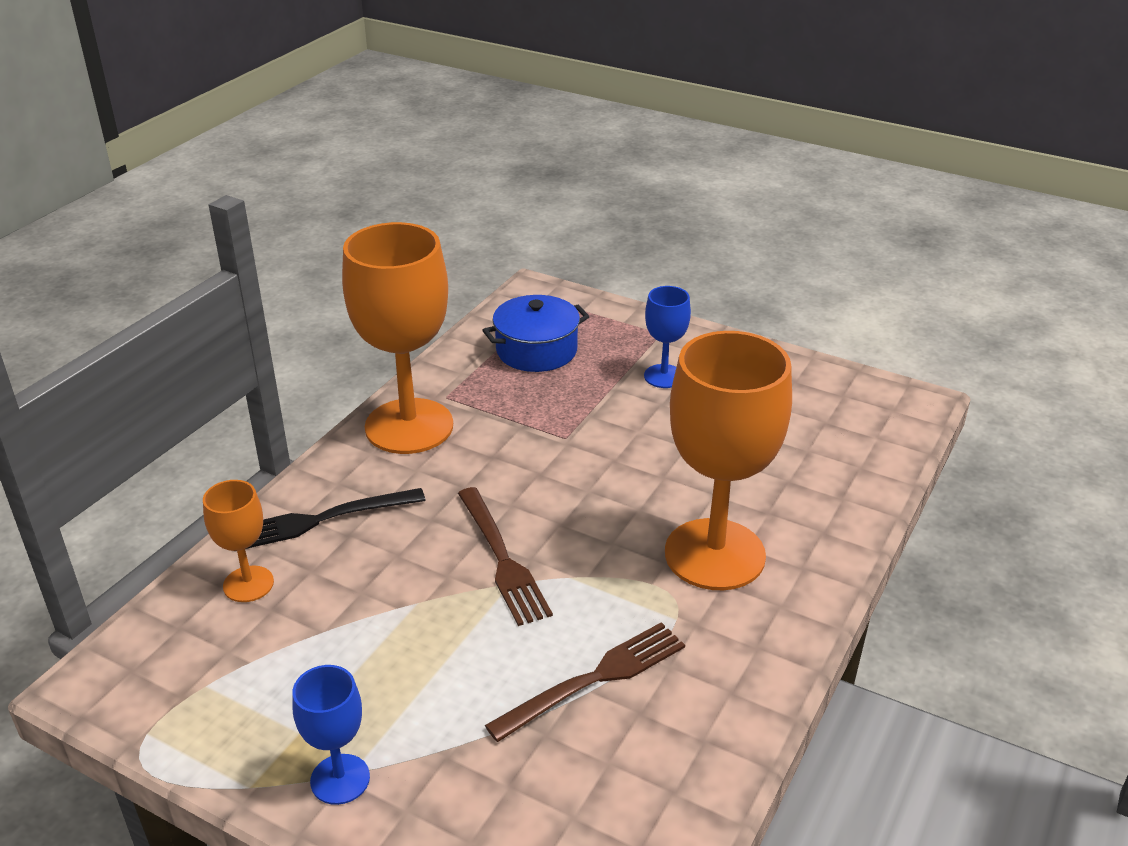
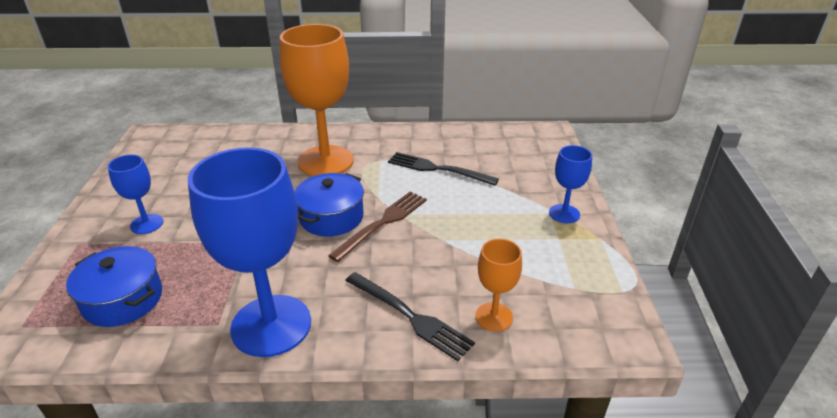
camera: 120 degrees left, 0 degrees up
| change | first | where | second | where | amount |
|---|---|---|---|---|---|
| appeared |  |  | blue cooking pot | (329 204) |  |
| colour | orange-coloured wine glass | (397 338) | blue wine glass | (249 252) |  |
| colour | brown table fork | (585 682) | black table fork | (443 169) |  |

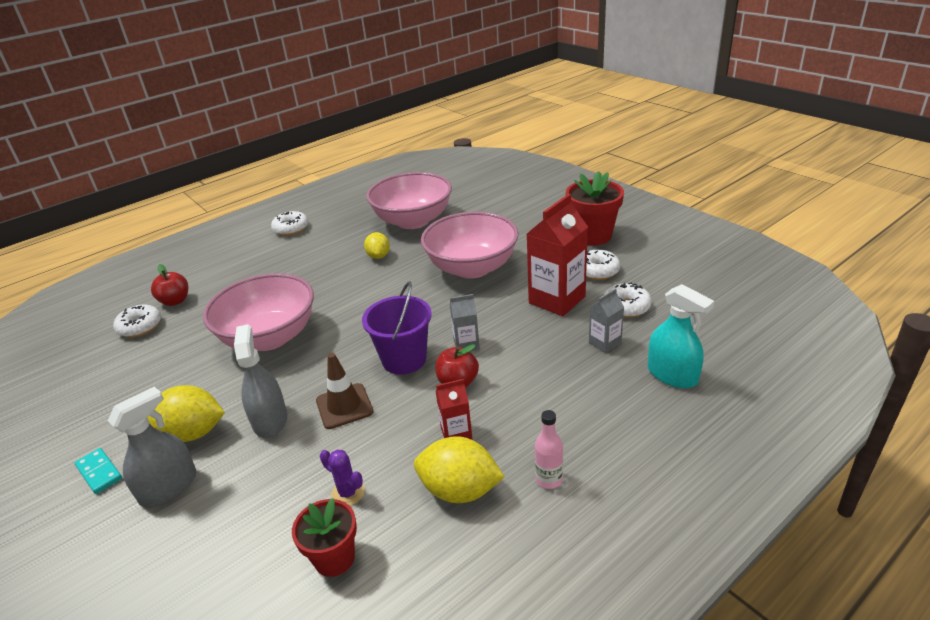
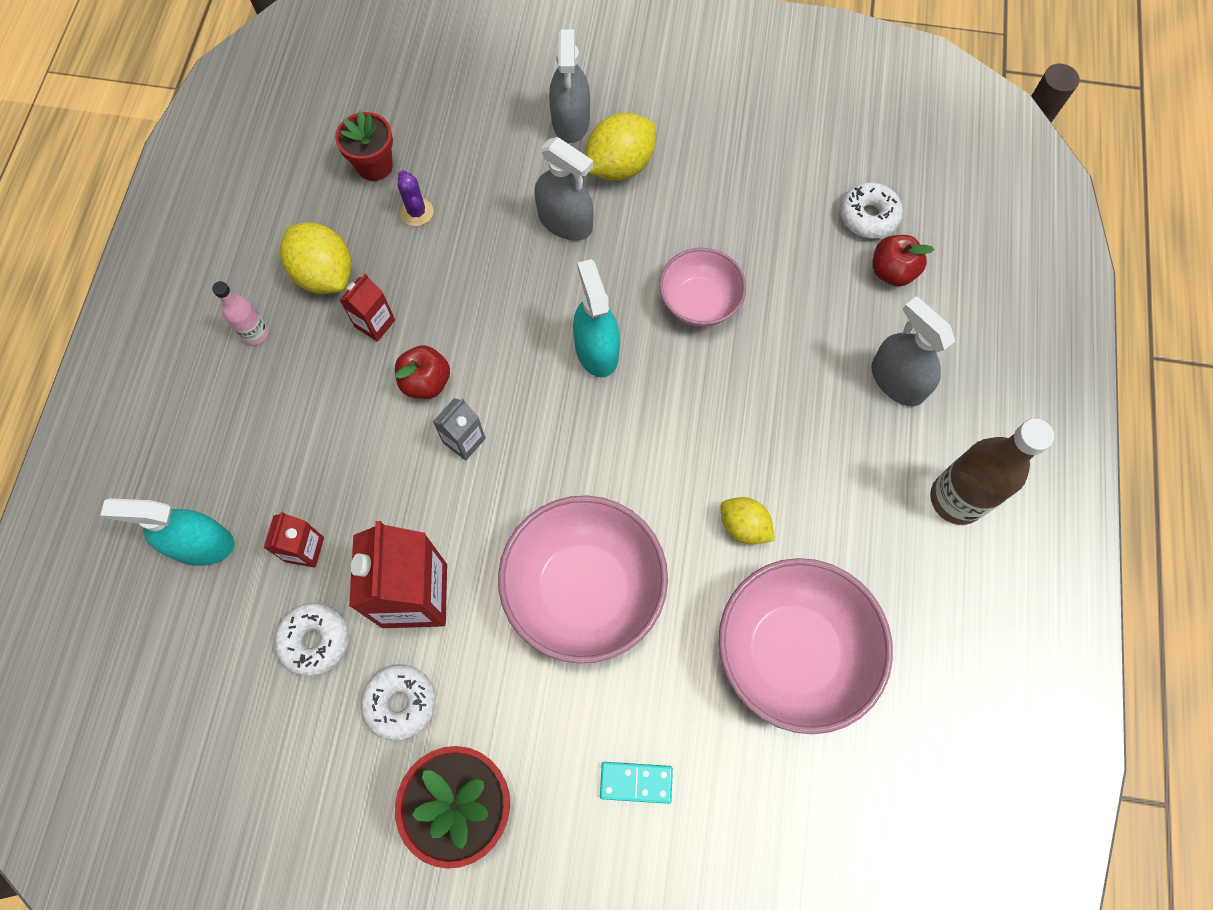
camera: 135 degrees right, 35 degrees up
| change | first | where | second | where | amount |
|---|---|---|---|---|---|
| missing | brown safety cone | (344 391) |  |  |  |
| missing | purple bucket | (397 328) |  |  |  |
| appeared |  |  | aqua spray cleaner | (596 318) |  |
| appeared |  |  | gray spray cleaner | (913 351) |  |
| relocated | aqua domino piece | (98 471) |  | (636 783) |  |
| exchanged | pure white doughnut | (289 223) | brown drink bottle | (992 471) |  |
| colour | gray juice carton | (606 320) | crimson juice carton | (294 540) |  |
| spun | purple prickly plant | (342 477) |  | (415 198) | 75 degrees clockwise |
| spun | yellow lemon | (459 469) |  | (316 258) | 75 degrees clockwise |
| size | pink deep dish | (258 312) |  | (702 287) | x0.59 |

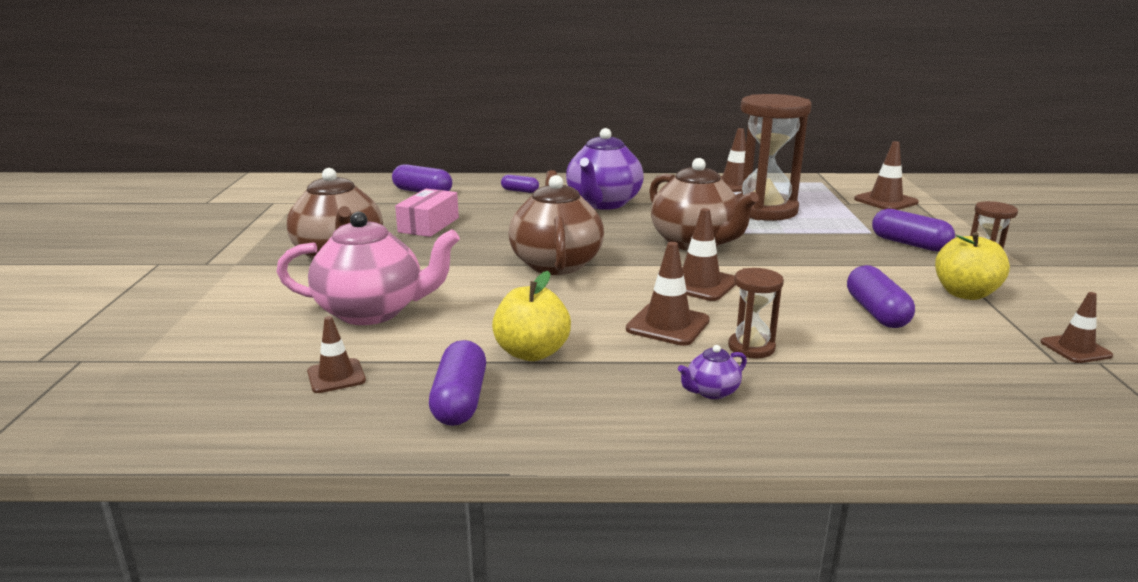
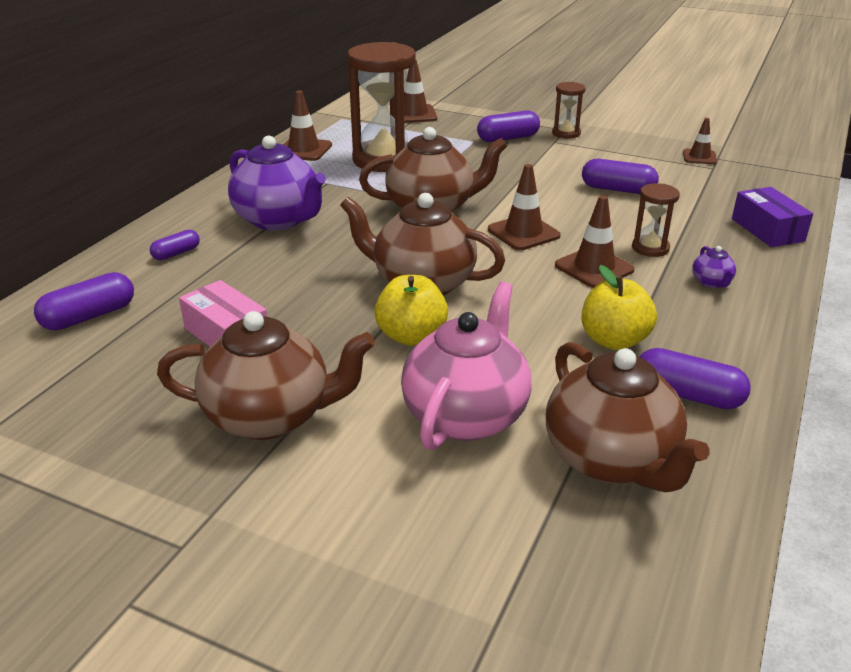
camera: 65 degrees left, 10 degrees up
| change | first | where | second | where | amount |
|---|---|---|---|---|---|
| appeared |  |  | purple package | (772 217) |  |
| relocated | yellow toy apple | (972 266) |  | (411 310) |  |
| exchanged | brown safety cone | (336 354) | brown tea pot | (628 417) |  |

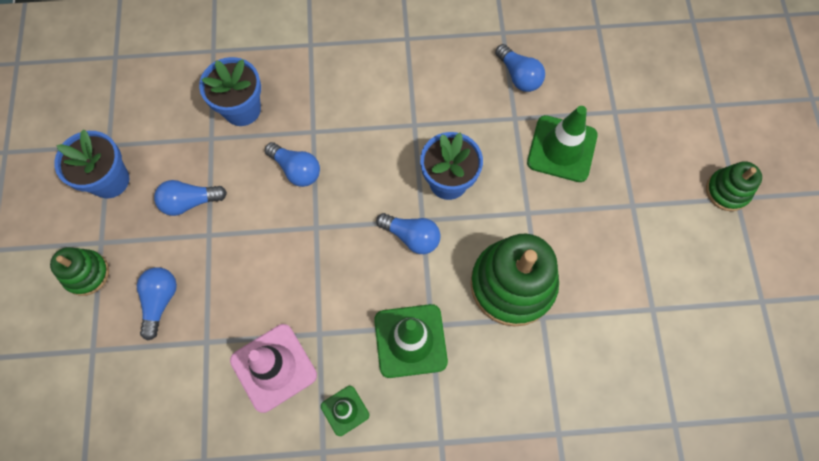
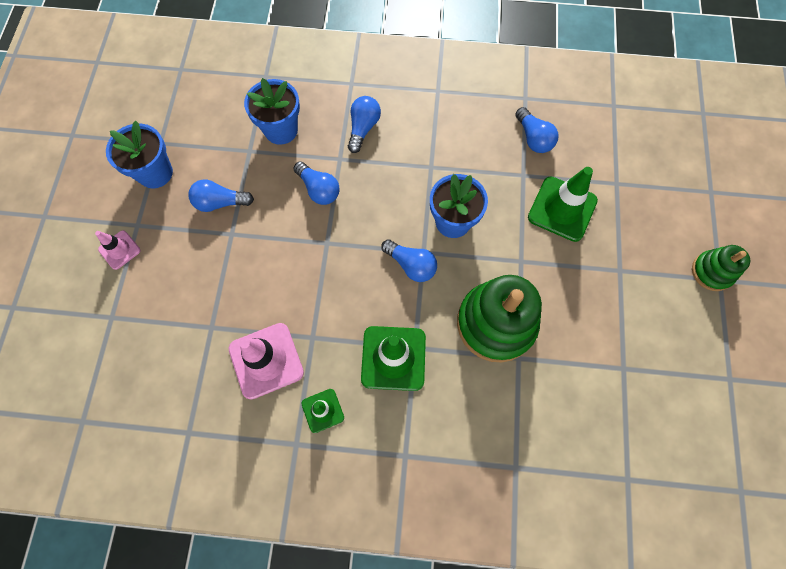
camera: 10 degrees right, 0 degrees up
| change | first | where | second | where | amount |
|---|---|---|---|---|---|
| relocated | blue light bulb | (157 304) |  | (364 124) |  |
| exchanged | emerald stacking rings | (79 271) | pink safety cone | (117 250) |  |

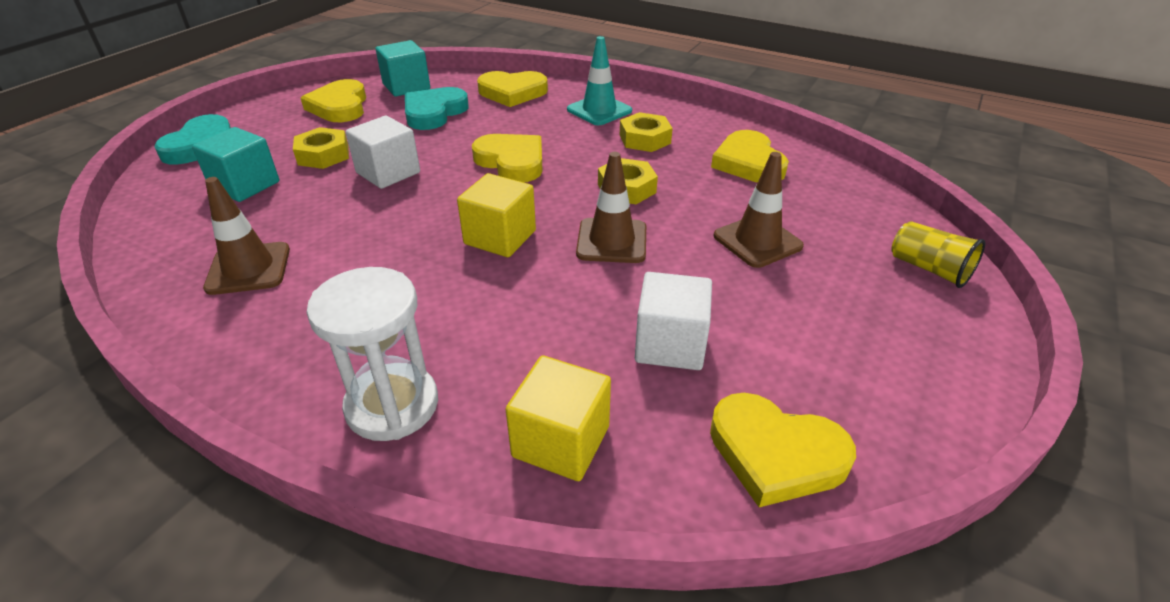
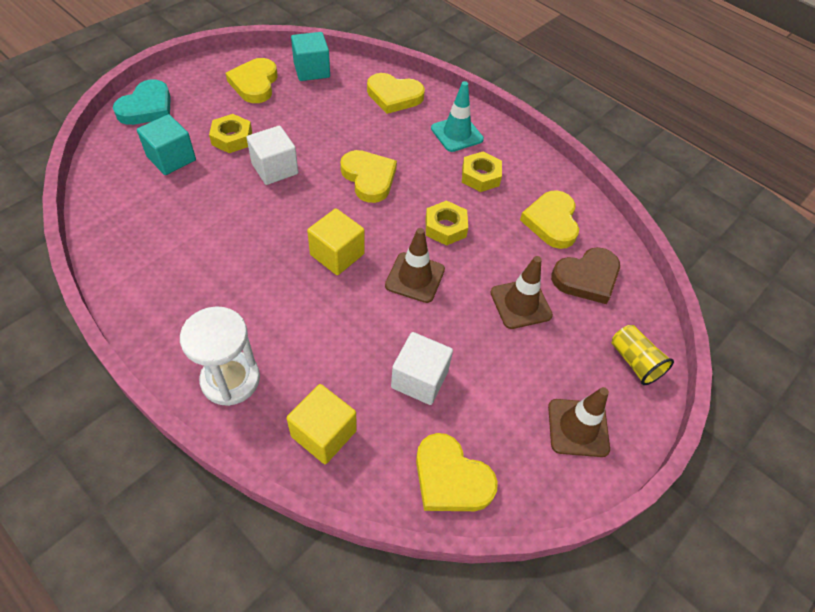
camera: 10 degrees right, 15 degrees up
| change | first | where | second | where | amount |
|---|---|---|---|---|---|
| missing | aqua heart shape | (437 108) |  |  |  |
| appeared |  |  | brown heart shape | (585 275) |  |
| relocated | brown safety cone | (246 236) |  | (579 422) |  |

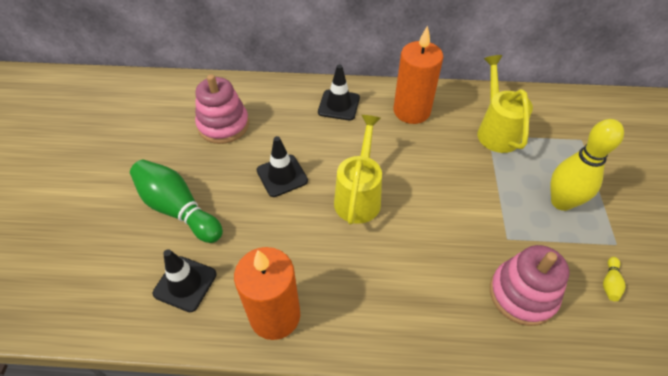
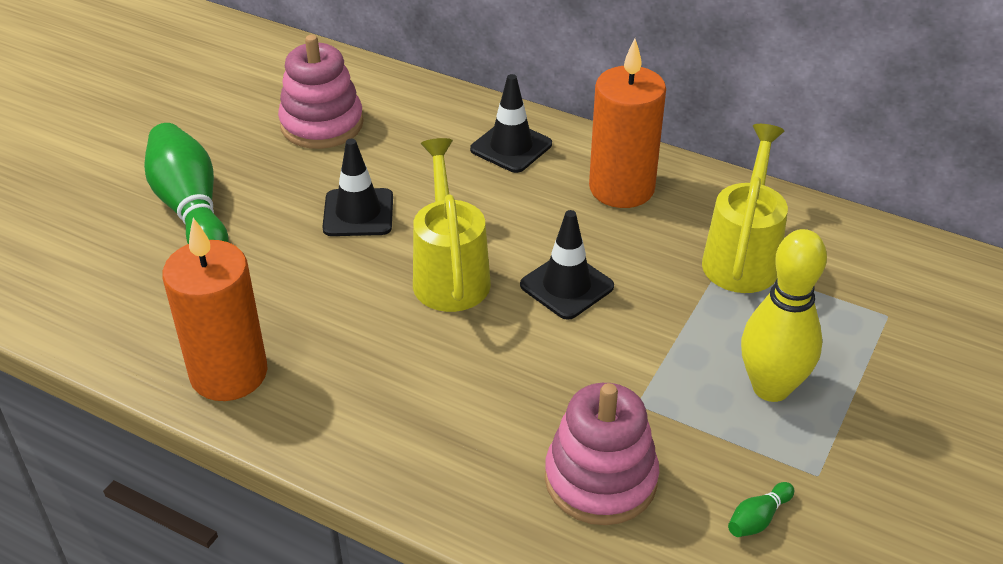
camera: 25 degrees right, 10 degrees down
| change | first | where | second | where | amount |
|---|---|---|---|---|---|
| relocated | black safety cone | (185 280) |  | (567 265) |  |
| colour | yellow bowling pin | (614 279) | emerald bowling pin | (761 509) |  |
| spun | yellow sprinkling can | (358 170) |  | (452 225) | 45 degrees counterclockwise |

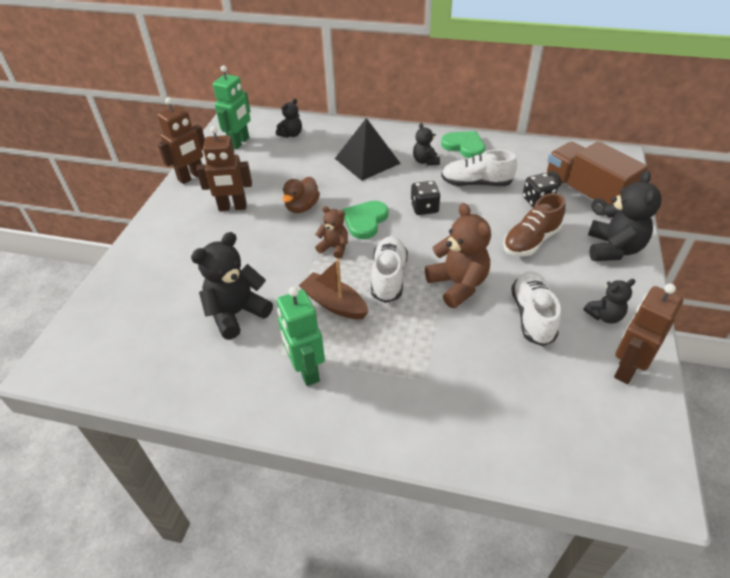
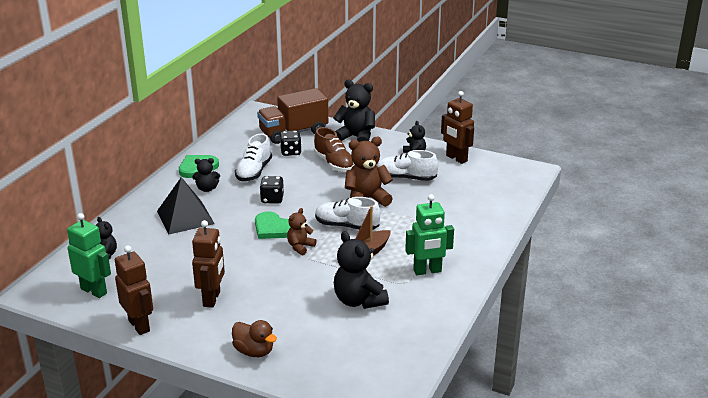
camera: 80 degrees left, 15 degrees down
| change | first | where | second | where | amount |
|---|---|---|---|---|---|
| relocated | brown toy duck | (301 195) |  | (254 338) |  |

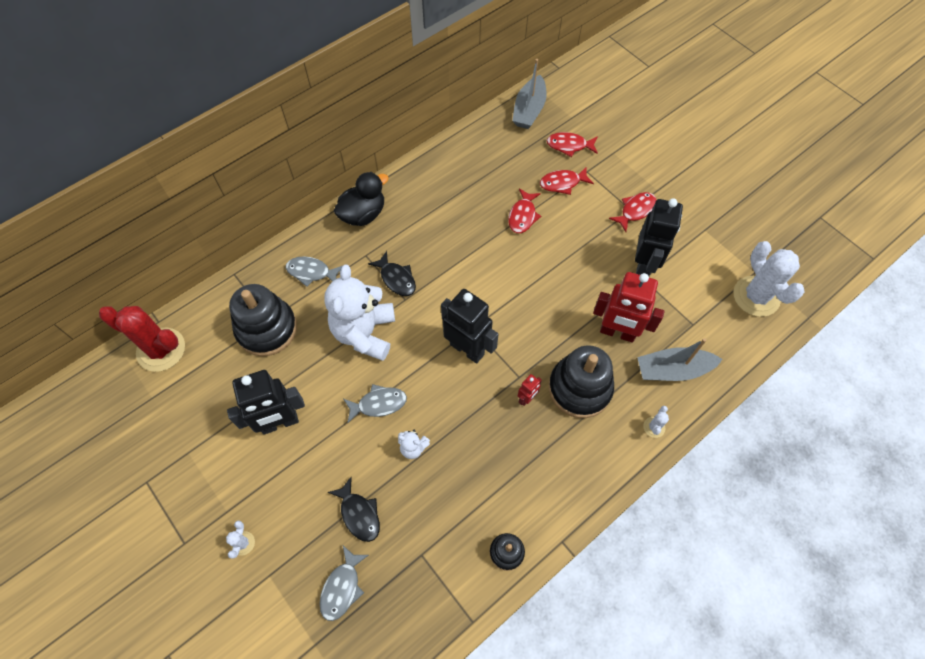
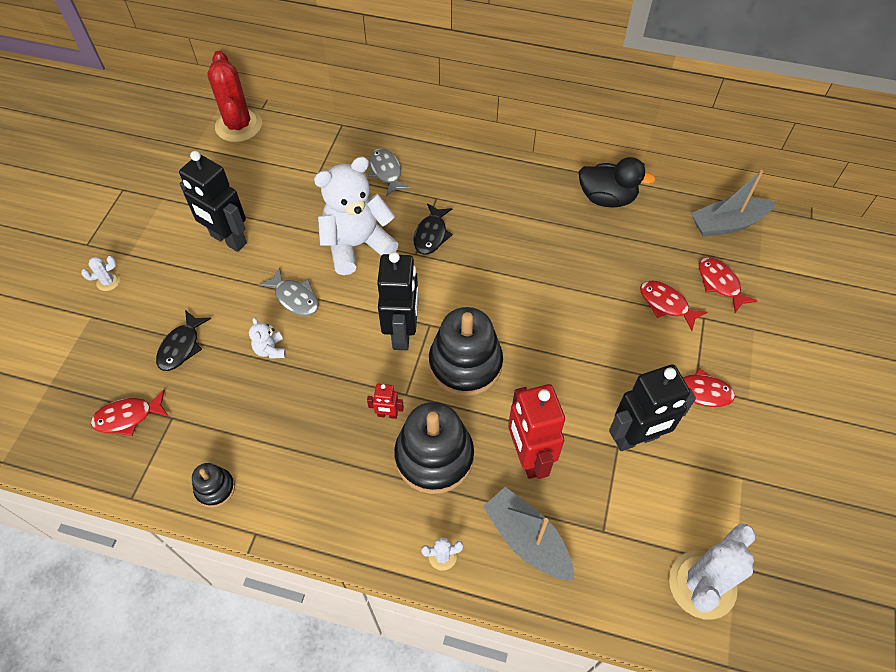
camera: 55 degrees right, 5 degrees down
| change | first | where | second | where | amount |
|---|---|---|---|---|---|
| missing | gray fish figure | (344 583) |  |  |  |
| relocated | black stacking rings | (263 320) |  | (466 351) |  |
| relocated | black toy duck | (361 199) |  | (617 182) |  |
| relocated | crimson fish figure | (524 210) |  | (130 413) |  |

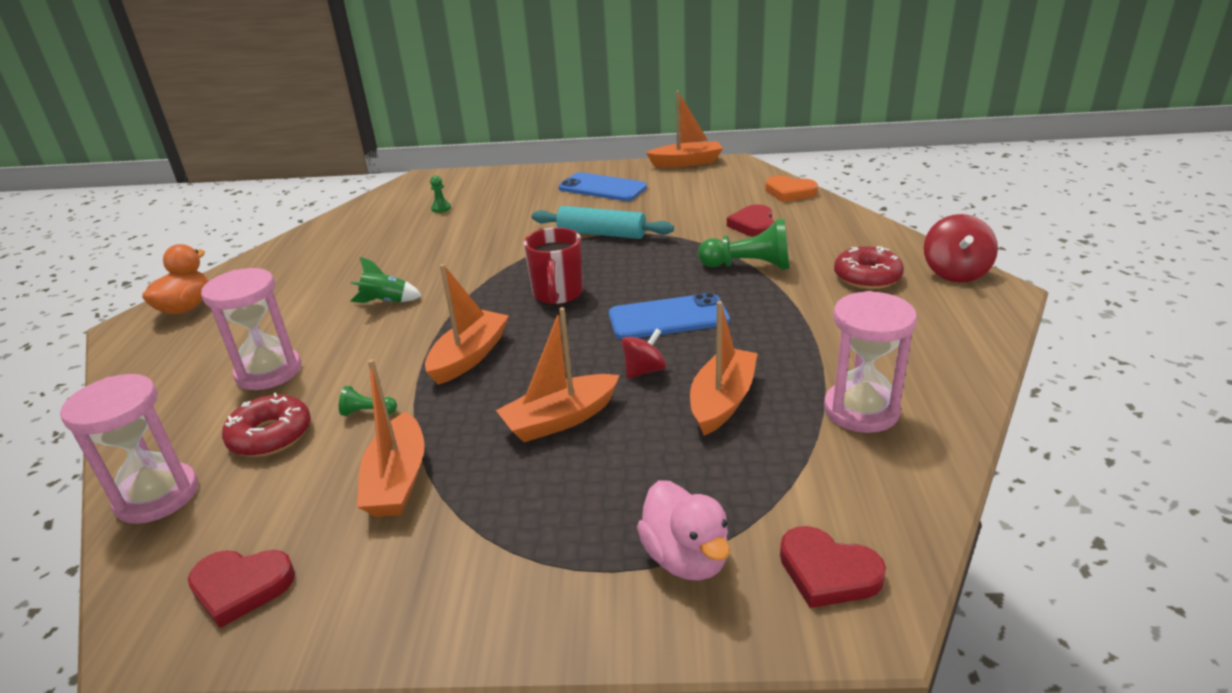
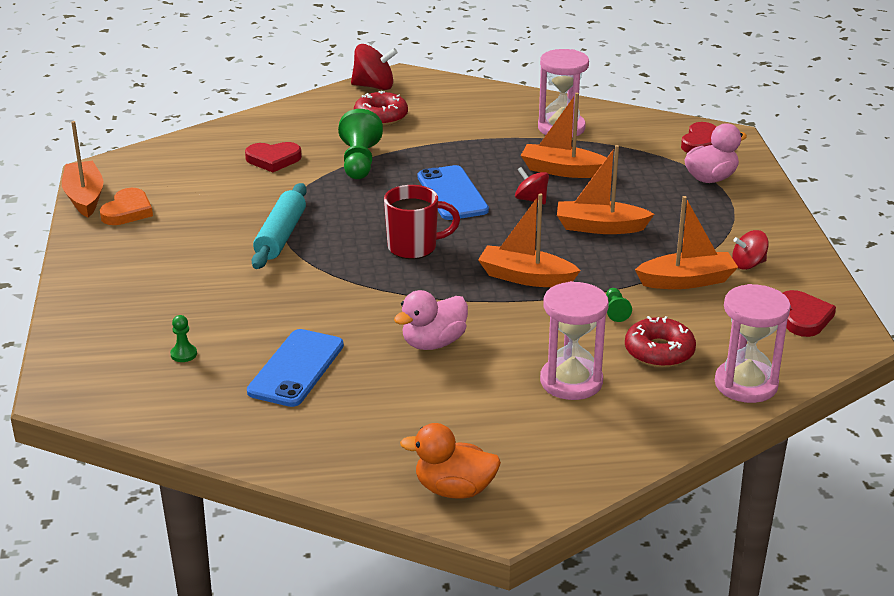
camera: 100 degrees left, 0 degrees up
| change | first | where | second | where | amount |
|---|---|---|---|---|---|
| appeared |  |  | crimson toy top | (750 250) |  |
| relocated | blue phone | (603 186) |  | (295 368) |  |
| relocated | orange-coloured heart shape | (791 189) |  | (126 206) |  |
| exchanged | emerald rocket | (386 280) | pink toy duck | (431 320) |  |
| spun | orange-coloured boat | (558 374) |  | (605 189) | 135 degrees clockwise |

